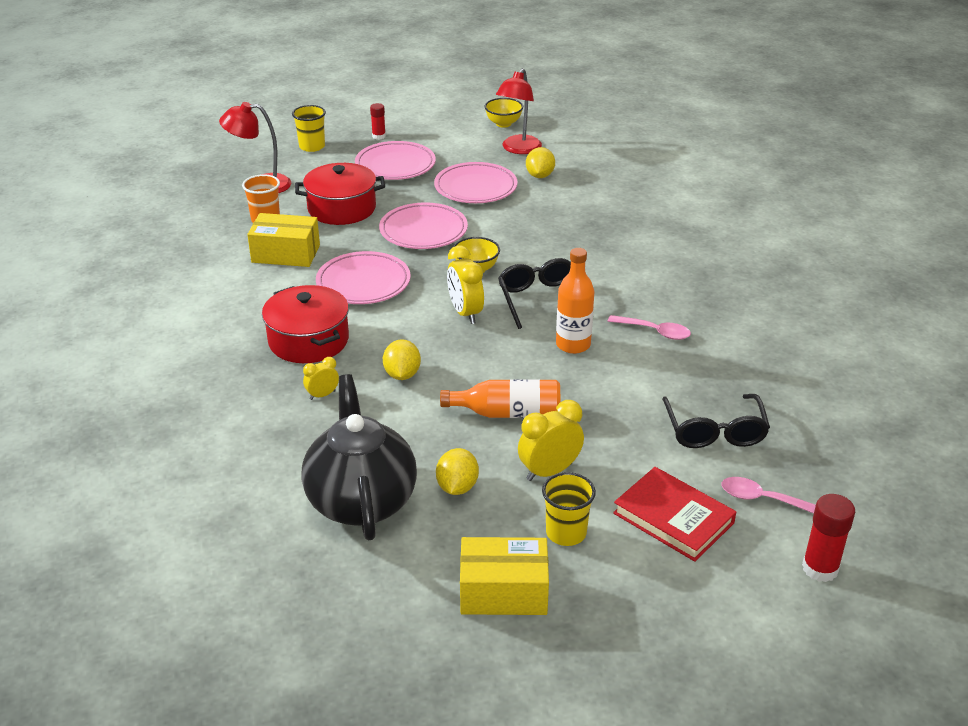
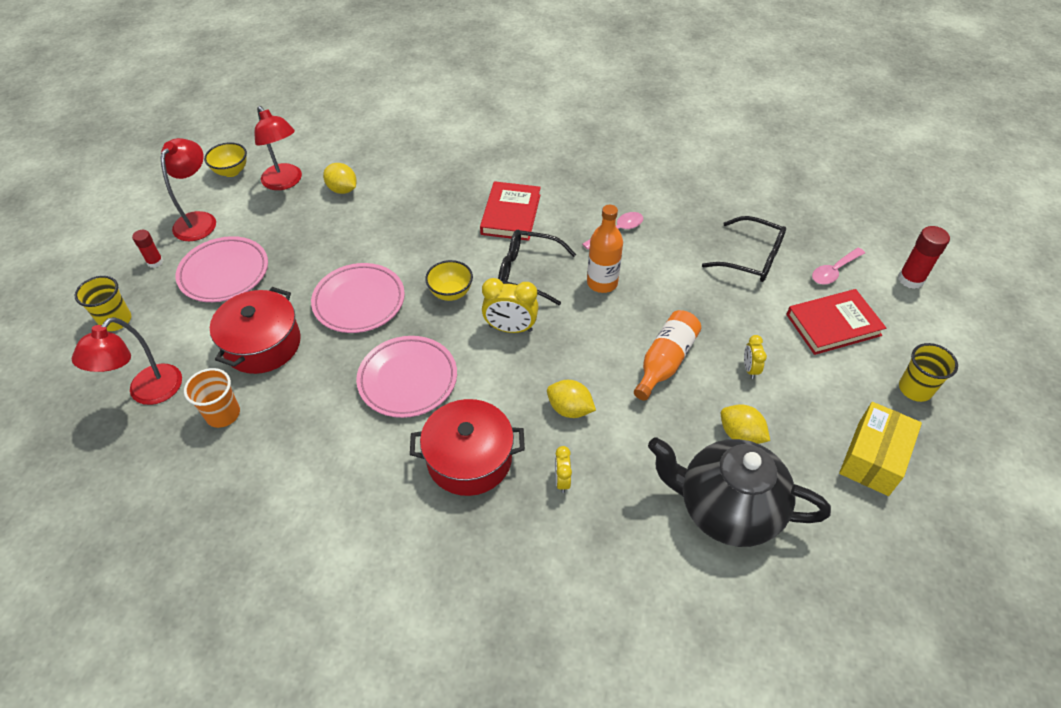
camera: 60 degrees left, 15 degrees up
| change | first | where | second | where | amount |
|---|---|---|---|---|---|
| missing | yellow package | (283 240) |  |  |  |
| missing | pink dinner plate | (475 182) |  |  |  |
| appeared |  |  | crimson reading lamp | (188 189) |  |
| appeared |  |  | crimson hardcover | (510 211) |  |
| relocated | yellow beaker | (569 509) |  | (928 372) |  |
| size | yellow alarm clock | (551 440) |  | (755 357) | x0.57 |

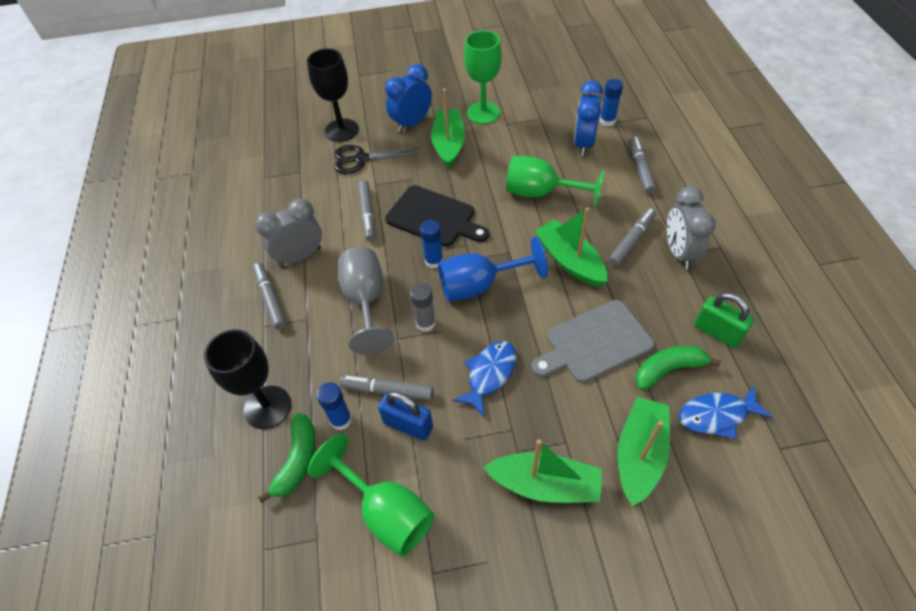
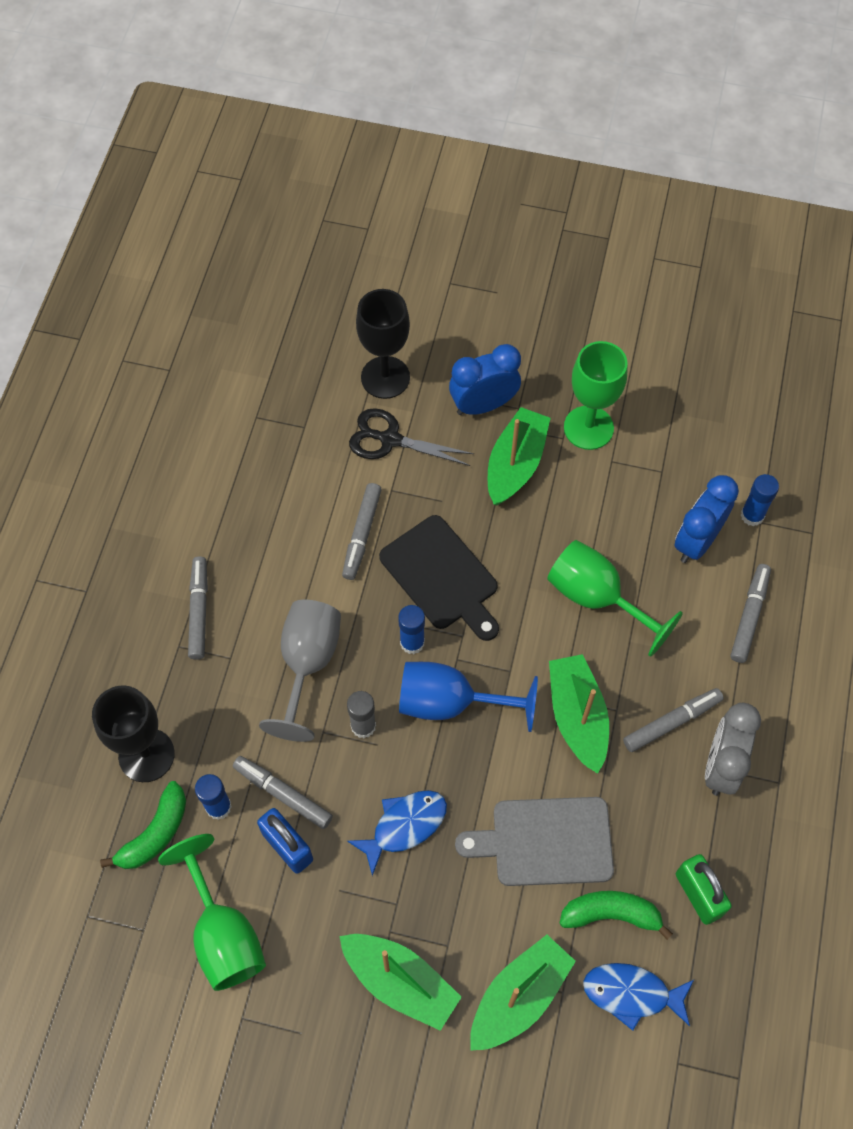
camera: 20 degrees right, 10 degrees up
| change | first | where | second | where | amount |
|---|---|---|---|---|---|
| missing | gray alarm clock | (288 232) |  |  |  |

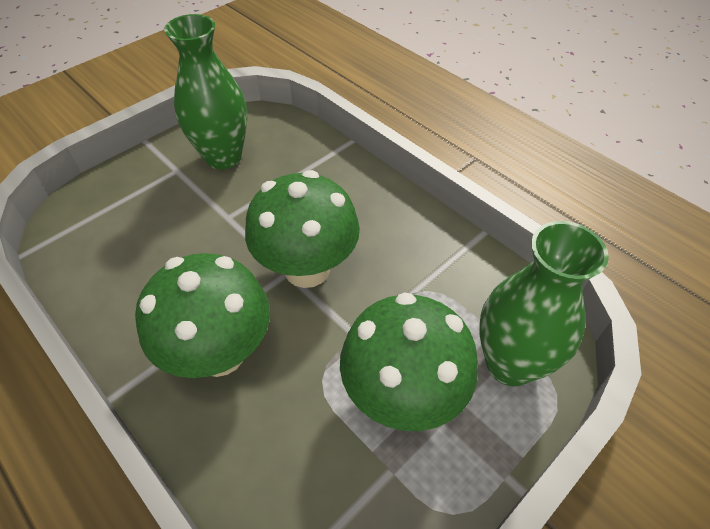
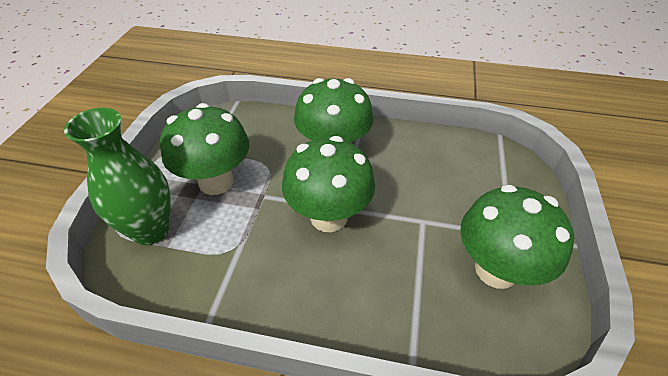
camera: 145 degrees right, 5 degrees down
| change | first | where | second | where | amount |
|---|---|---|---|---|---|
| exchanged | emerald flower vase | (205 91) | emerald toadstool | (517 237) |  |

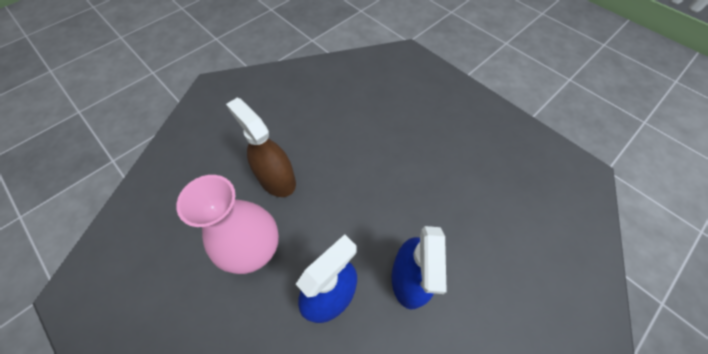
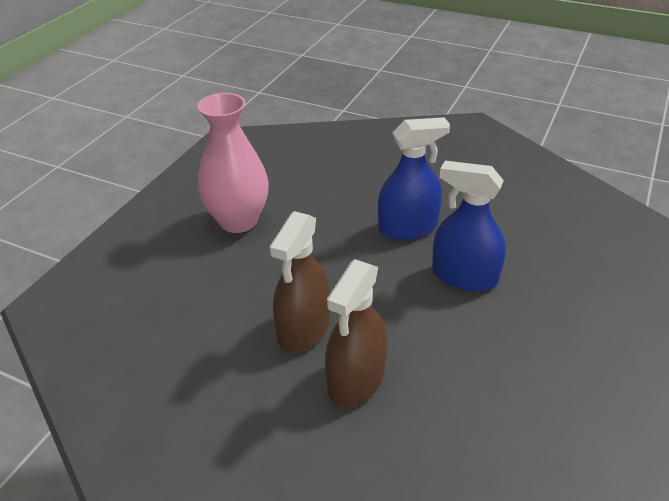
camera: 110 degrees left, 20 degrees down
| change | first | where | second | where | amount |
|---|---|---|---|---|---|
| appeared |  |  | brown spray cleaner | (299 282) |  |
| relocated | pink flower vase | (227 224) |  | (233 163) |  |

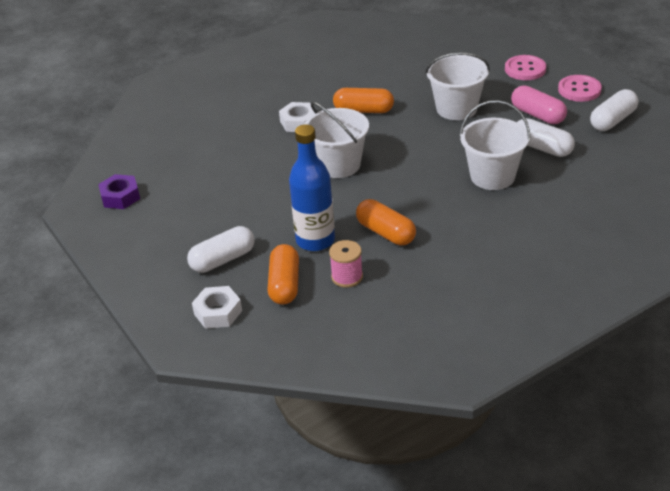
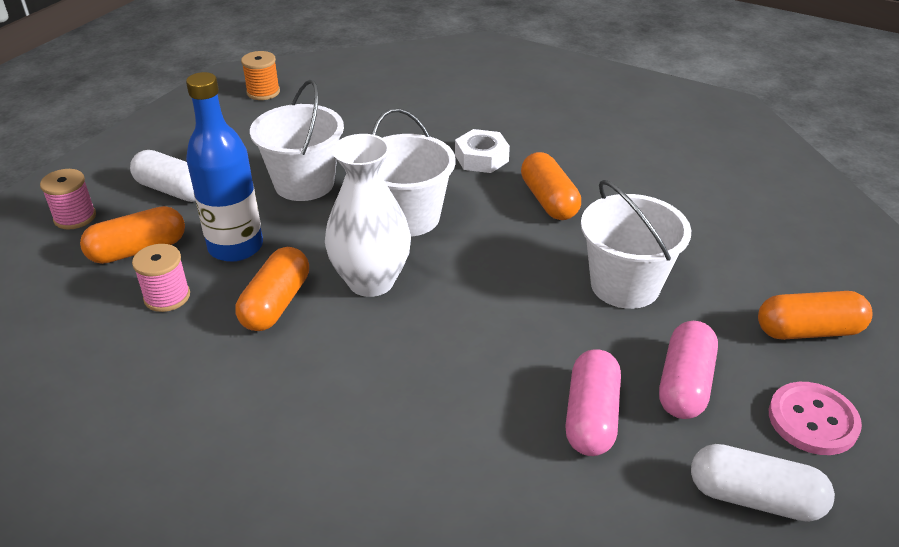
camera: 60 degrees right, 0 degrees up
| change | first | where | second | where | amount |
|---|---|---|---|---|---|
| appeared |  |  | pure white flower vase | (368 215) |  |
| relocated | pure white bucket | (495 145) |  | (297 140) |  |
| exchanged | purple hex nut | (119 191) | orange-coloured reel of thread | (260 75) |  |
| exchanged | pure white hex nut | (217 307) | pink reel of thread | (68 199) |  |
| exchanged | pink sewing button | (525 67) | orange-coloured pill | (815 315) |  |
| colour | pure white pill | (546 137) | pink pill | (593 402) |  |

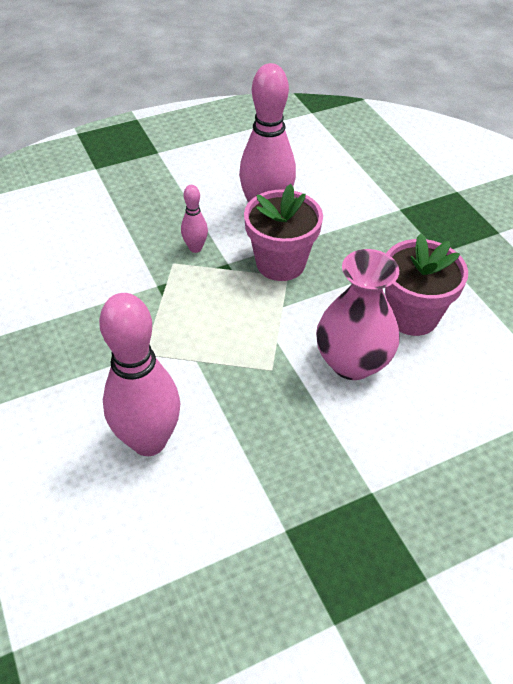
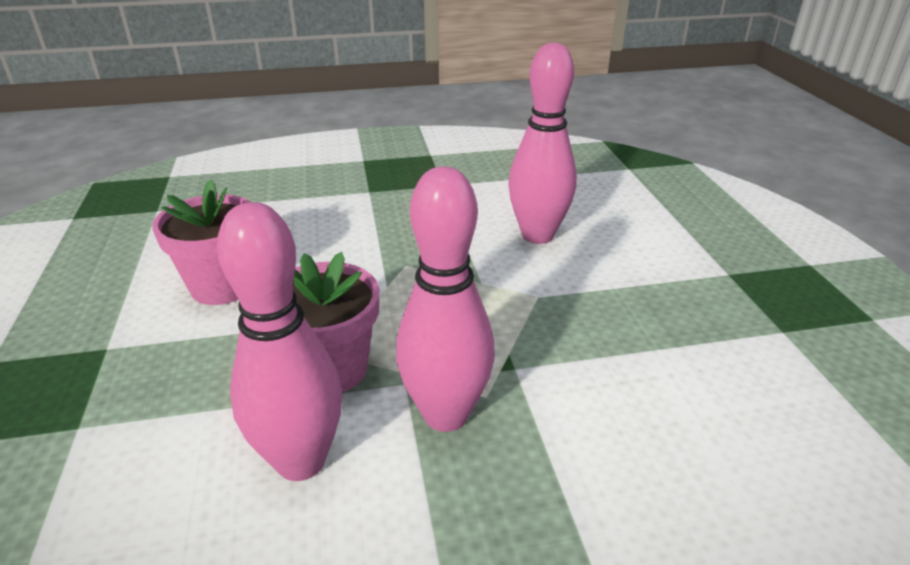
camera: 165 degrees left, 15 degrees down
| change | first | where | second | where | amount |
|---|---|---|---|---|---|
| missing | pink flower vase | (358 314) |  |  |  |
| size | pink bowling pin | (194 219) |  | (445 299) | x2.15 |

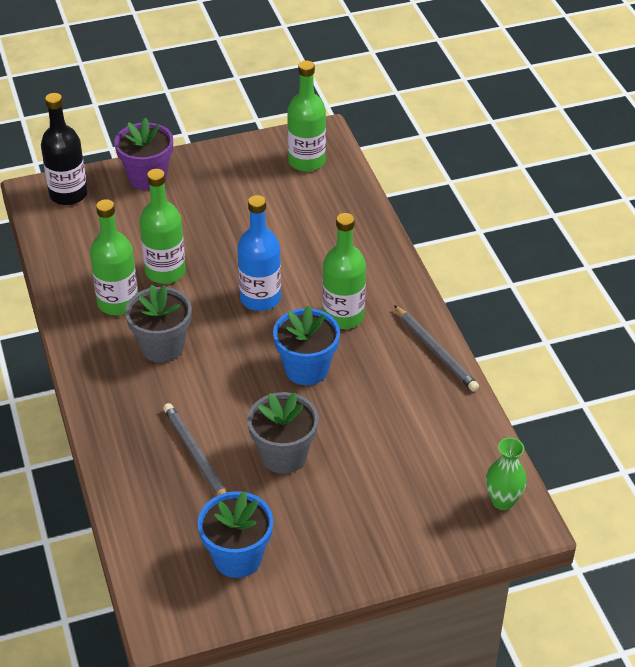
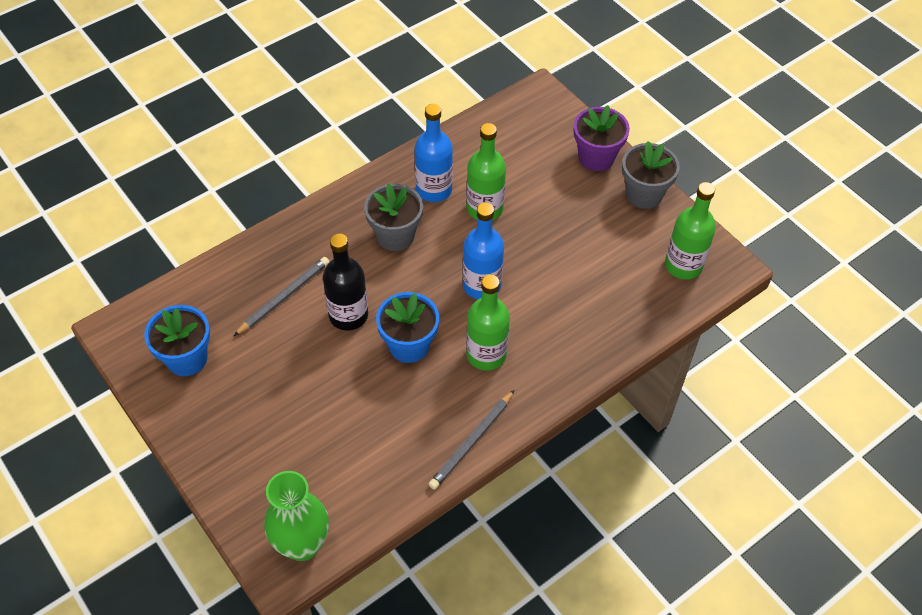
camera: 70 degrees right, 10 degrees up
| change | first | where | second | where | amount |
|---|---|---|---|---|---|
| relocated | black drink bottle | (64 149) |  | (345 282) |  |
| relocated | gray potted plant | (283 433) |  | (651 175) |  |
| colour | emerald drink bottle | (114 257) | blue drink bottle | (434 153) |  |
| size | emerald flower vase | (506 474) |  | (296 516) | x1.60 |

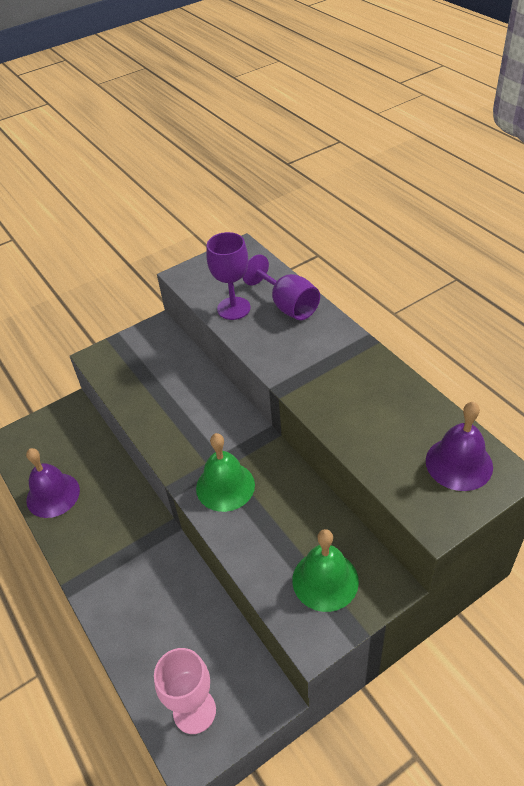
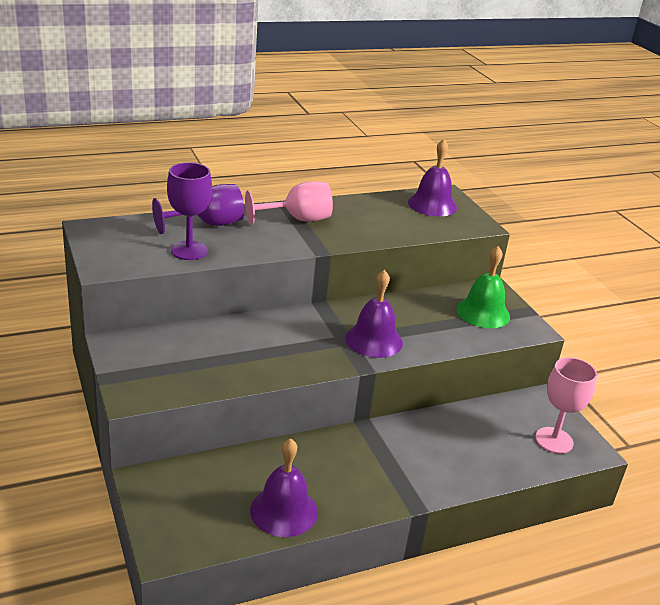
camera: 85 degrees left, 15 degrees down
| change | first | where | second | where | amount |
|---|---|---|---|---|---|
| appeared |  |  | pink wine glass | (289 203) |  |
| colour | emerald bell | (225 472) | purple bell | (374 314) |  |

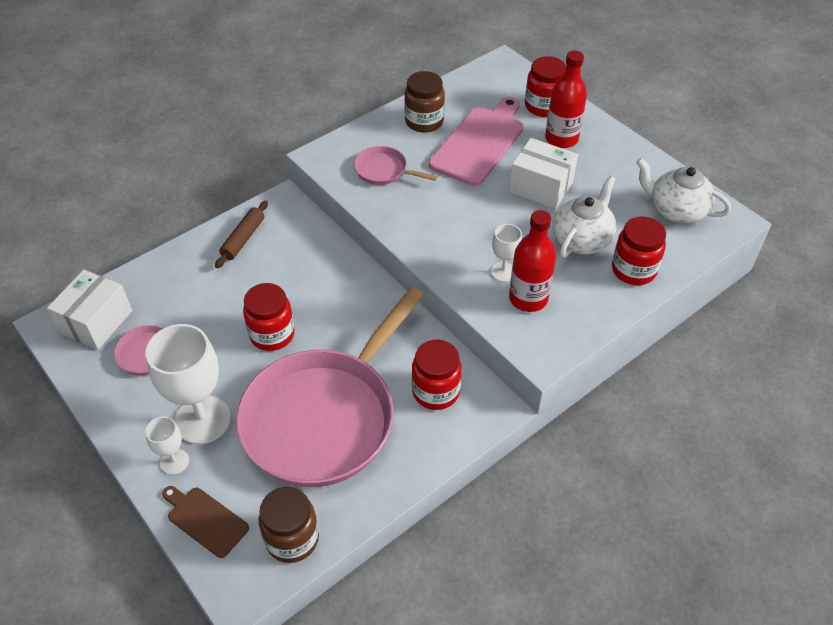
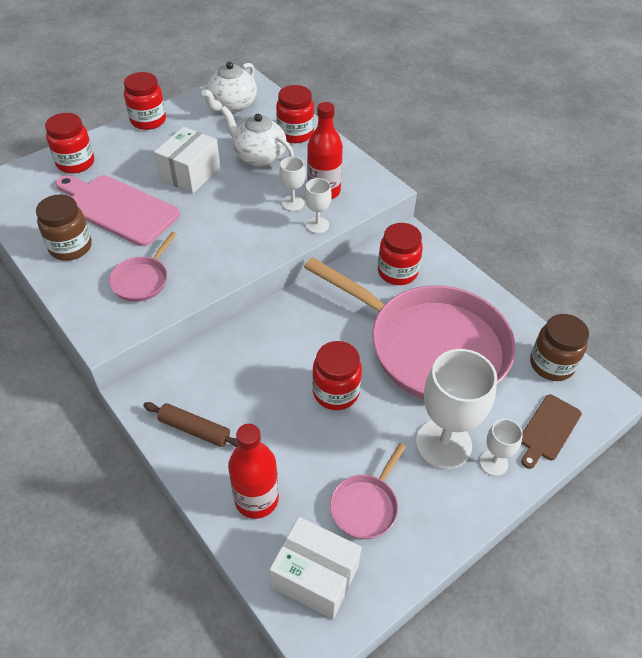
camera: 90 degrees left, 0 degrees up
| change | first | where | second | where | amount |
|---|---|---|---|---|---|
| appeared |  |  | crimson preserve jar | (145 101) |  |
| appeared |  |  | pure white wine glass | (318 206) |  |
| relocated | crimson drink bottle | (566 99) |  | (253 471) |  |

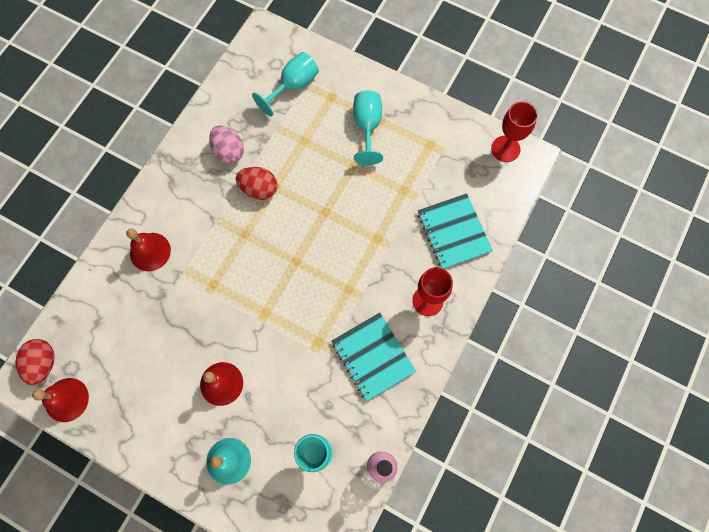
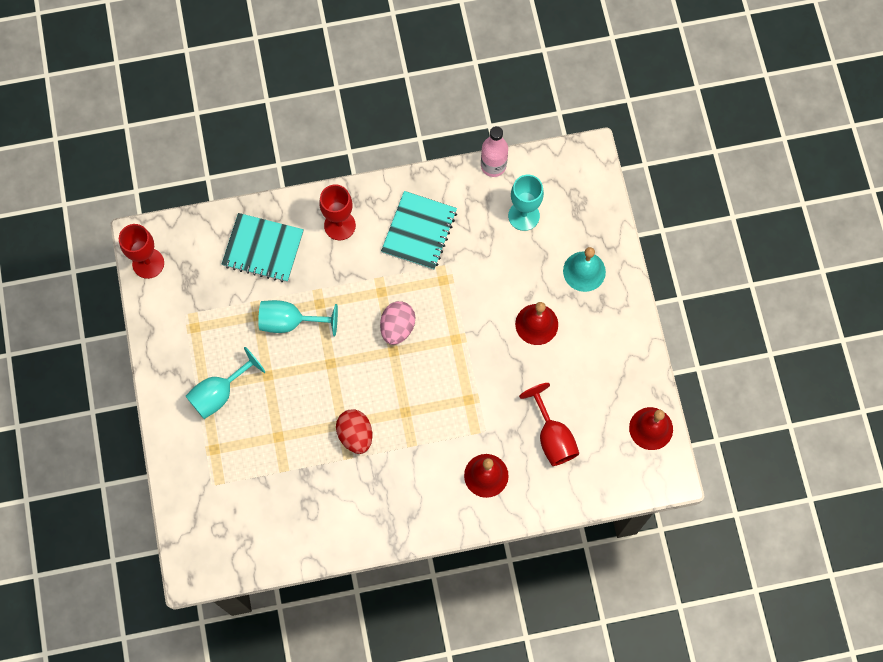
camera: 130 degrees left, 0 degrees up
| change | first | where | second | where | amount |
|---|---|---|---|---|---|
| missing | crimson egg | (35 362) |  |  |  |
| appeared |  |  | crimson wine glass | (549 424) |  |
| relocated | pink egg | (226 144) |  | (397 323) |  |
| relocated | aqua wine glass | (285 84) |  | (298 318) |  |
| spun | aqua notebook | (455 231) |  | (263 247) | 75 degrees clockwise |

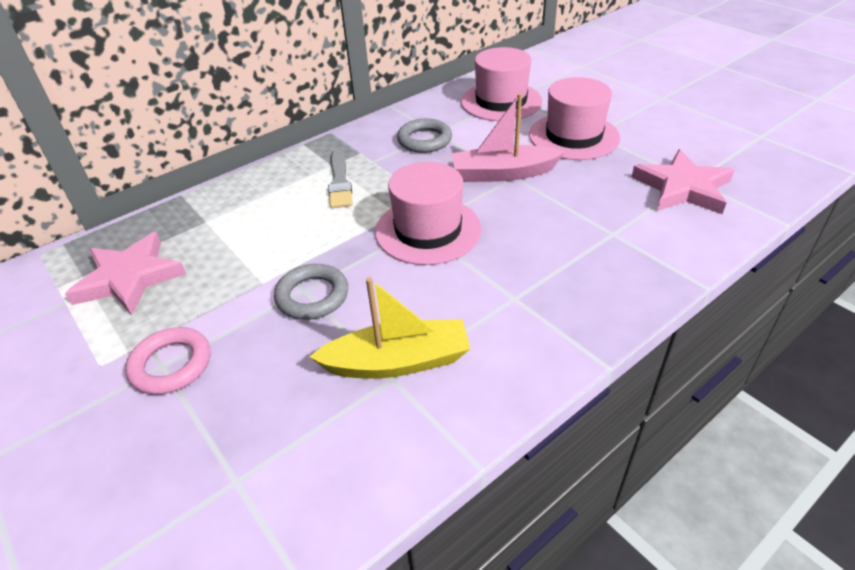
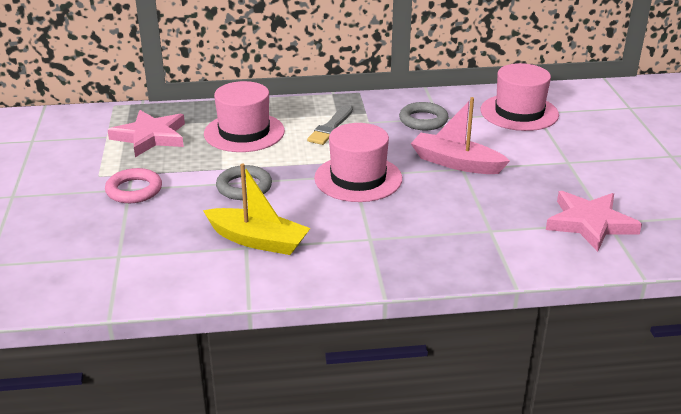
camera: 30 degrees right, 10 degrees down
| change | first | where | second | where | amount |
|---|---|---|---|---|---|
| relocated | pink tall hat | (574 118) |  | (244 116) |  |

